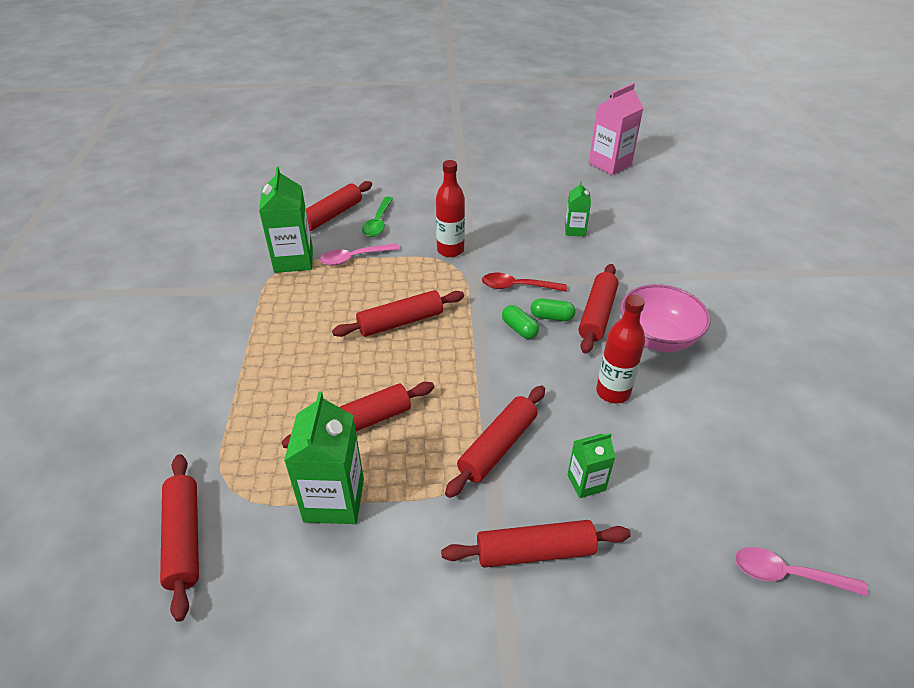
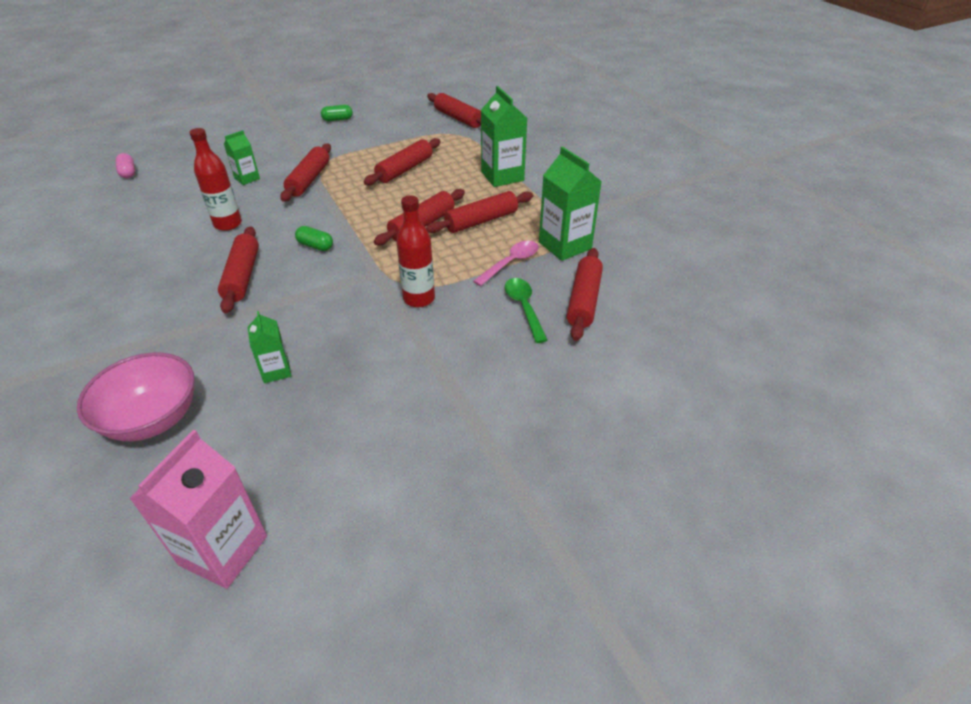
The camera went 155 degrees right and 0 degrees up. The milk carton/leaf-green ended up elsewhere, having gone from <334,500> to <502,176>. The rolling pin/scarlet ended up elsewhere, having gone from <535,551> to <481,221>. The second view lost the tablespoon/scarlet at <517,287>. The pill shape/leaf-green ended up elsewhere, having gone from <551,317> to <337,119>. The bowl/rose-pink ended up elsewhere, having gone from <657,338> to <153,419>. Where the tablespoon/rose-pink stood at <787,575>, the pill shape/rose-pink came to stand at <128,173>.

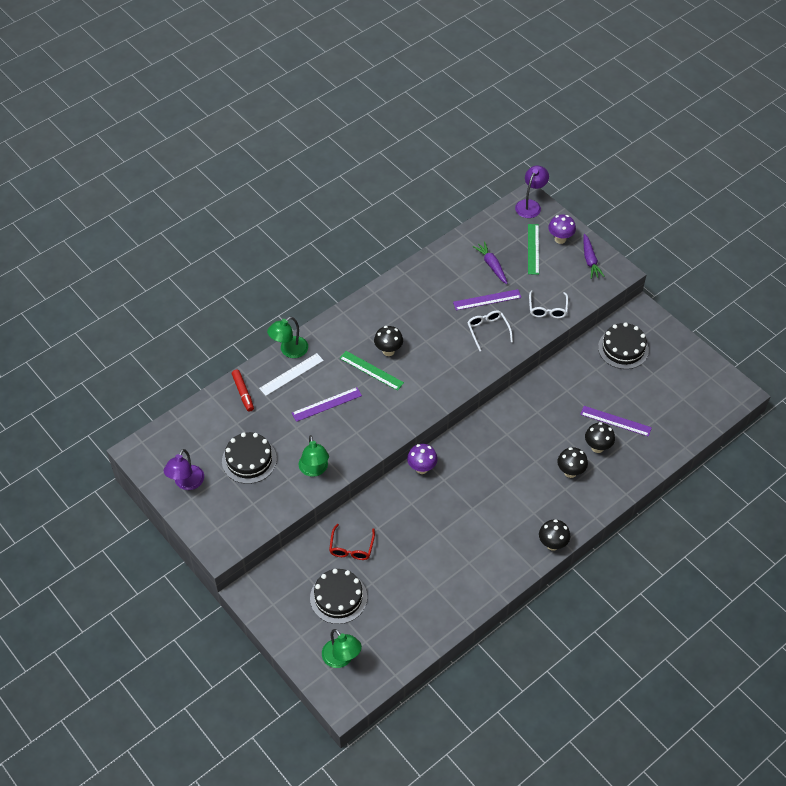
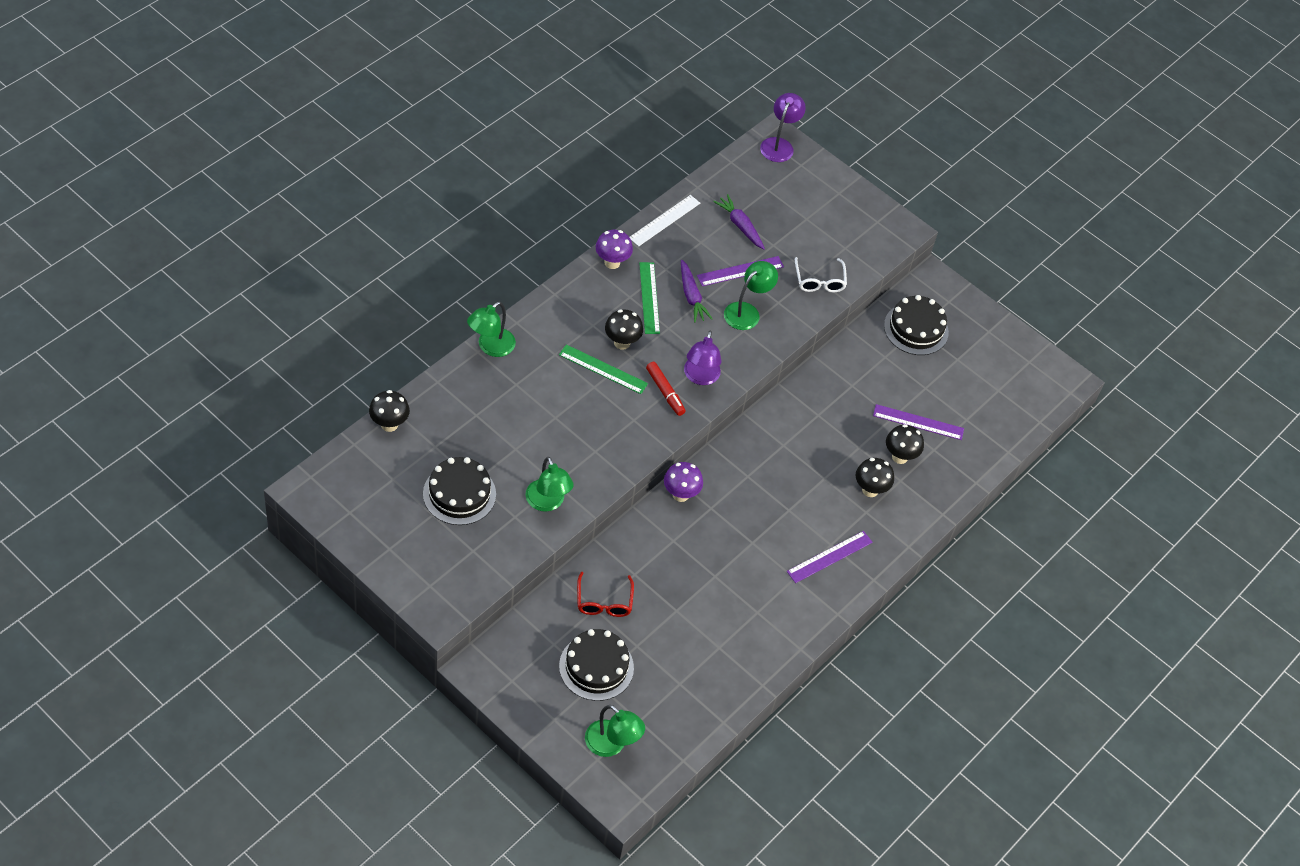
The camera went 15 degrees left and 0 degrees up. The desk lamp/royal purple ended up elsewhere, having gone from <186,483> to <700,377>. The felt pen/scarlet ended up elsewhere, having gone from <243,393> to <665,392>. The measuring stick/snow-white ended up elsewhere, having gone from <291,374> to <664,220>. The measuring stick/royal purple ended up elsewhere, having gone from <326,404> to <829,557>. Where the eyeglasses/snow-white stood at <488,331>, the desk lamp/leaf-green came to stand at <747,311>. The measuring stick/leaf-green ended up elsewhere, having gone from <533,249> to <649,298>. The toadstool/black ended up elsewhere, having gone from <552,544> to <389,424>. The toadstool/royal purple ended up elsewhere, having gone from <560,239> to <612,262>. The carrot/royal purple ended up elsewhere, having gone from <590,260> to <691,296>.

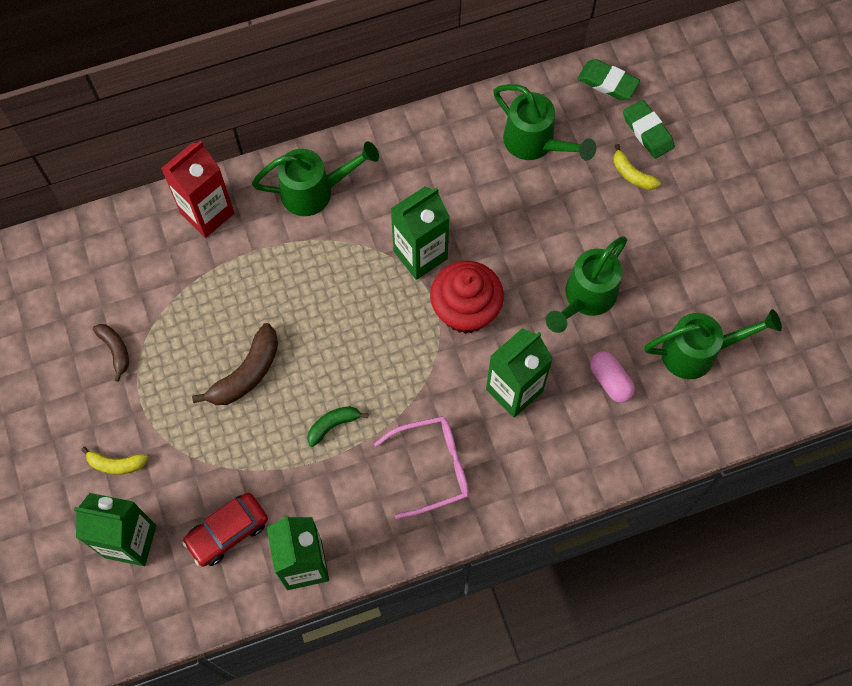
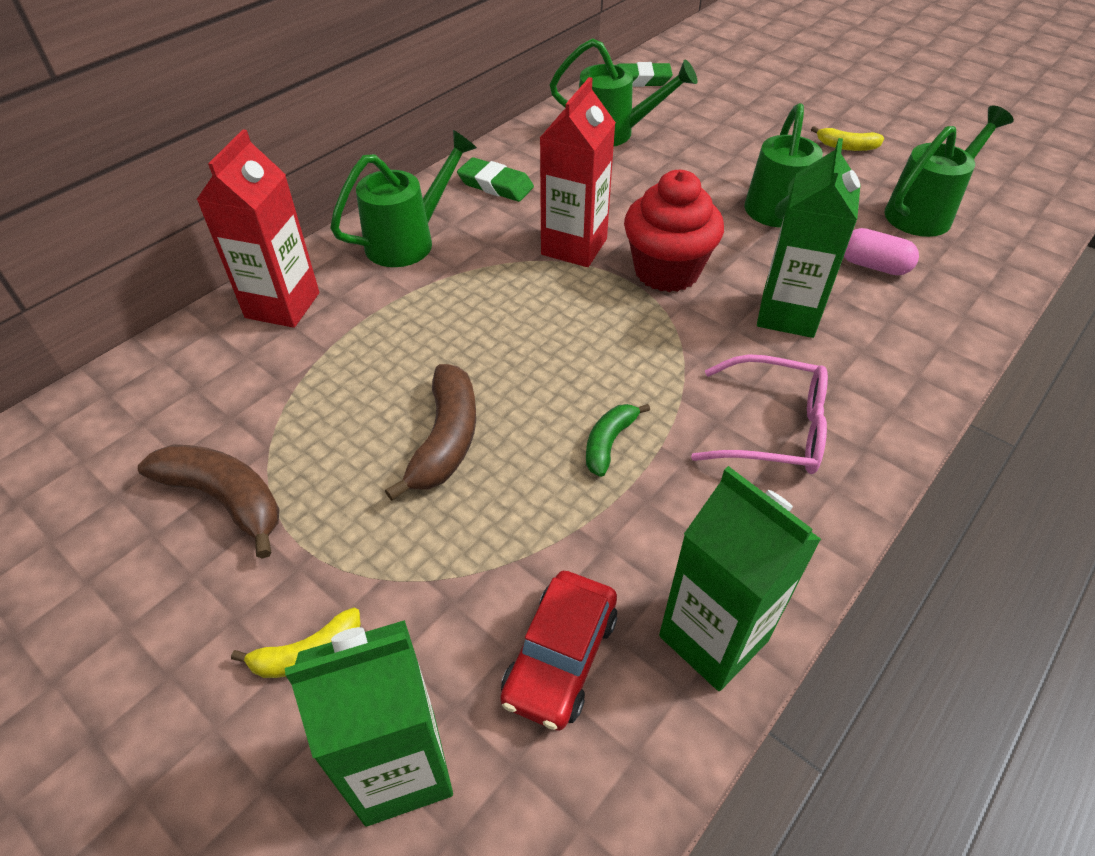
The camera went 30 degrees left and 20 degrees down. The size of the toy banana/russet at <115,350> changed by a factor of 1.66. The eyeglasses/rose-pink at <432,467> ended up facing another way, 60 degrees clockwise from before. What was the milk carton/leaf-green at <420,255> turned into the milk carton/scarlet at <574,247>. The toy banana/golden ended up elsewhere, having gone from <632,174> to <846,147>. The eraser/leaf-green ended up elsewhere, having gone from <647,131> to <495,185>.

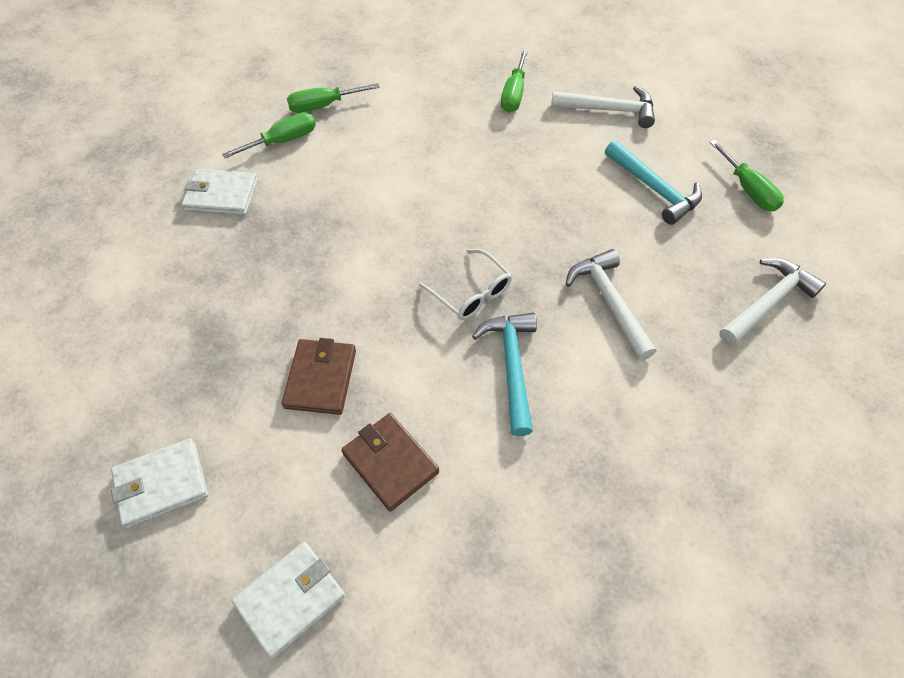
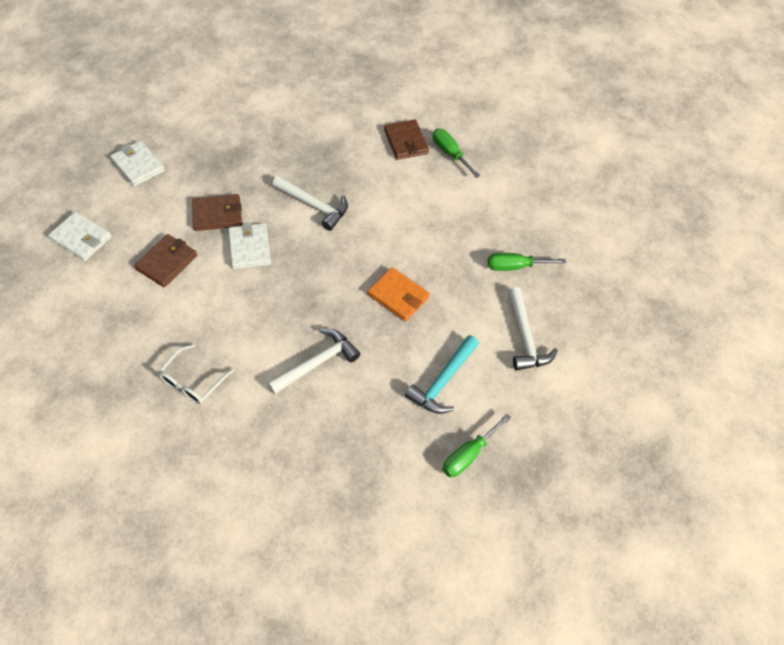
The camera went 70 degrees right and 0 degrees up. The billfold/snow-white ended up elsewhere, having gone from <221,195> to <249,248>. Where the screwdriver/leaf-green stood at <283,141>, the billfold/russet came to stand at <406,142>. The eyeglasses/snow-white ended up elsewhere, having gone from <471,293> to <192,381>. The second view lost the hammer/aqua at <512,366>. The hammer/snow-white ended up elsewhere, having gone from <767,302> to <314,206>. The second view gained the billfold/orange-coloured at <398,296>.

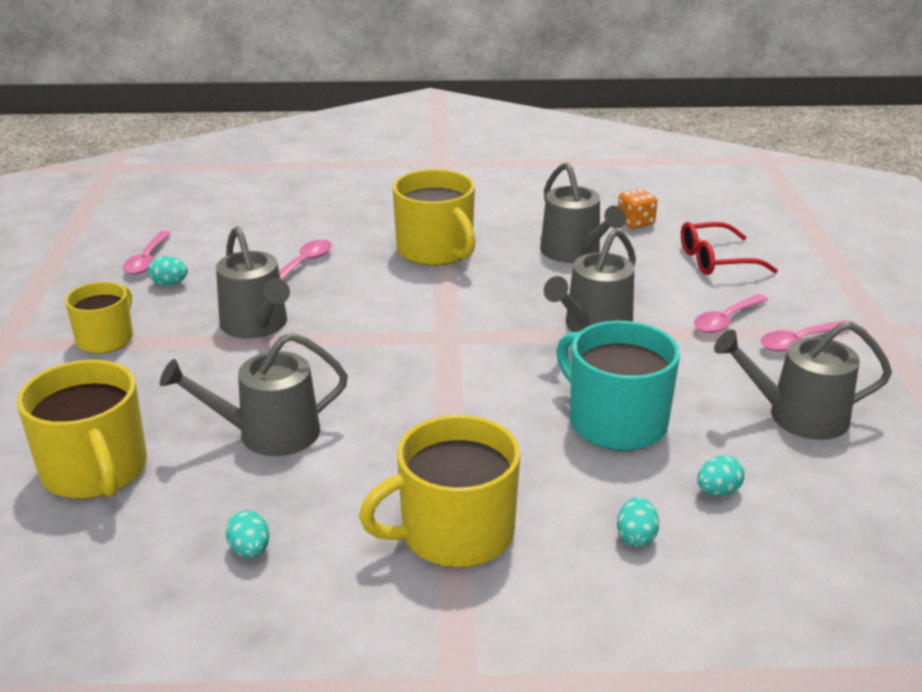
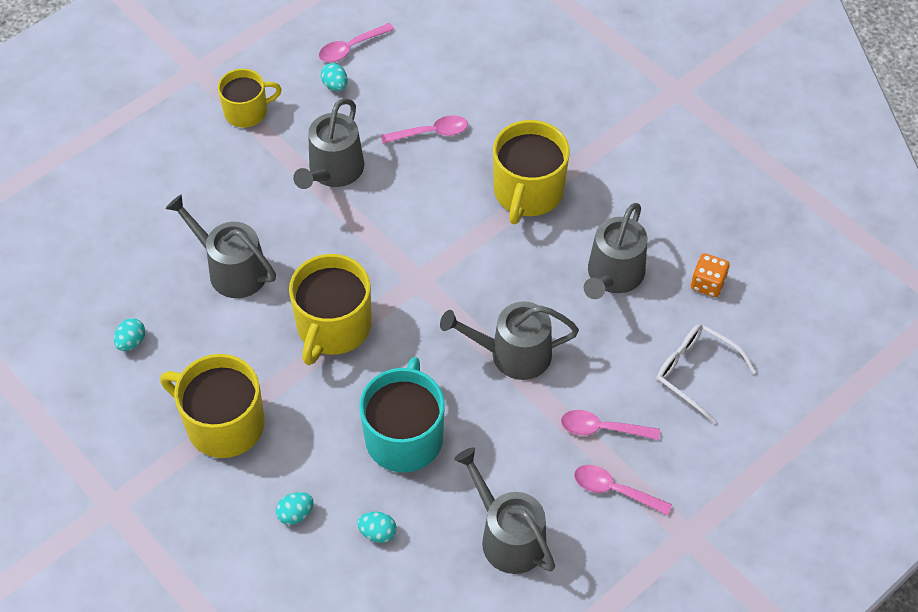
The camera went 50 degrees right and 25 degrees up. The tea mug/golden ended up elsewhere, having gone from <95,470> to <333,327>. What was the eyeglasses/scarlet at <715,260> turned into the eyeglasses/snow-white at <695,372>.

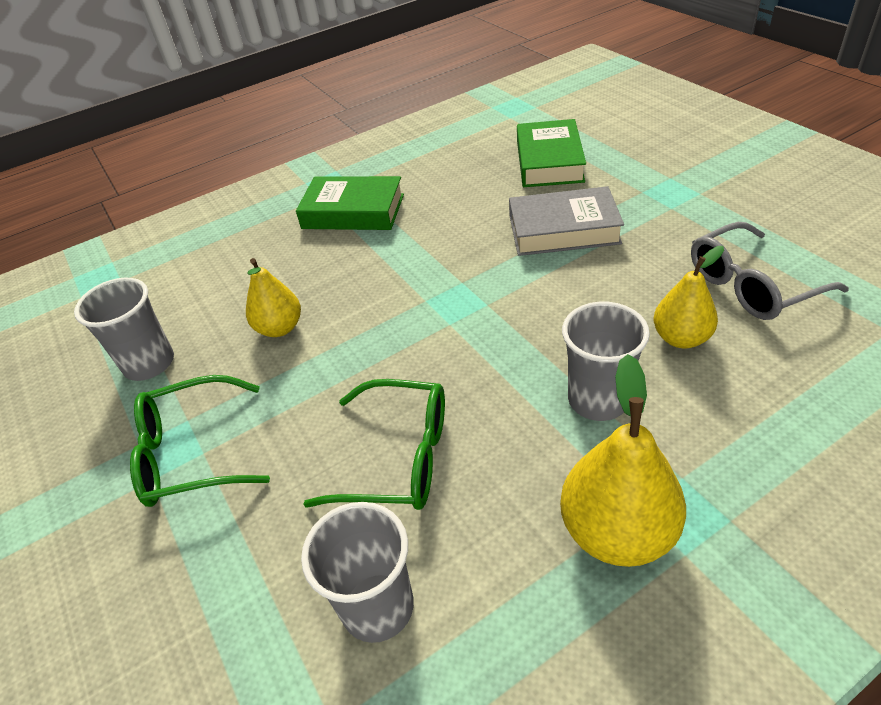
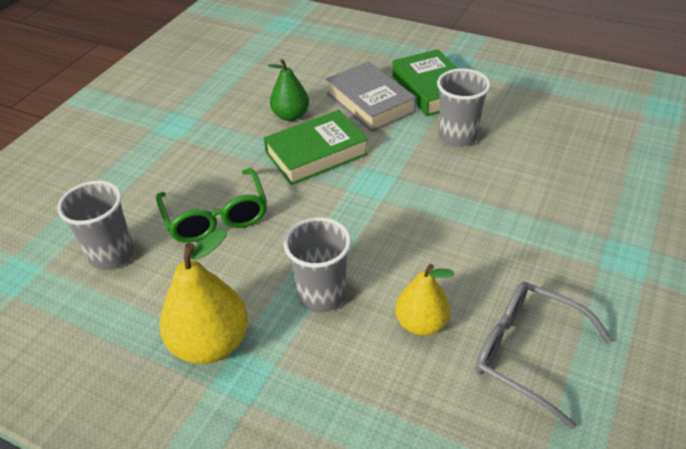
The camera went 55 degrees right and 0 degrees up. The tumbler/gray ended up elsewhere, having gone from <149,364> to <457,136>. The second view lost the eyeglasses/leaf-green at <191,453>. What was the toy pear/golden at <280,328> turned into the toy pear/leaf-green at <291,116>. The book/gray ended up elsewhere, having gone from <563,230> to <370,103>. The book/leaf-green ended up elsewhere, having gone from <549,161> to <316,153>.

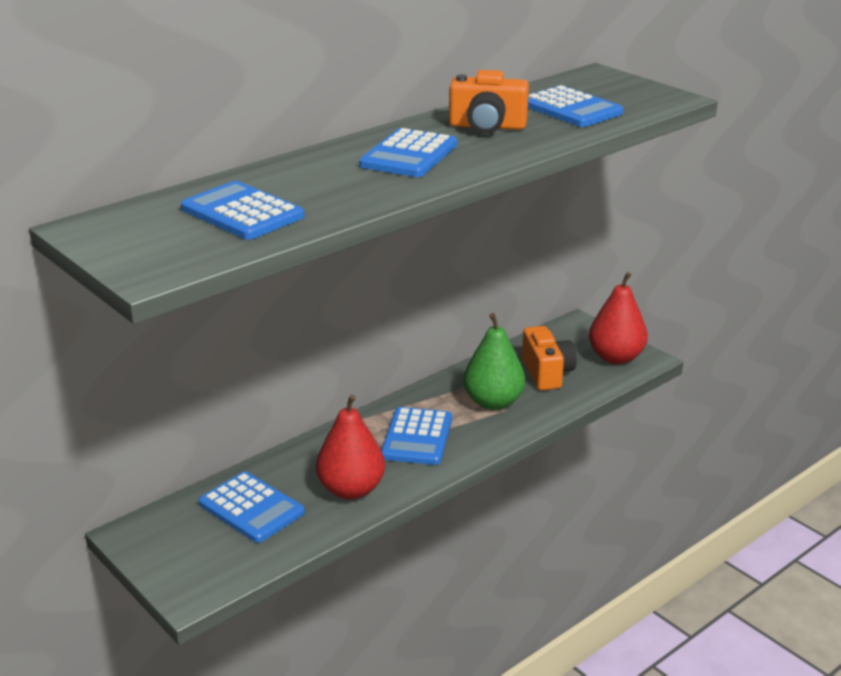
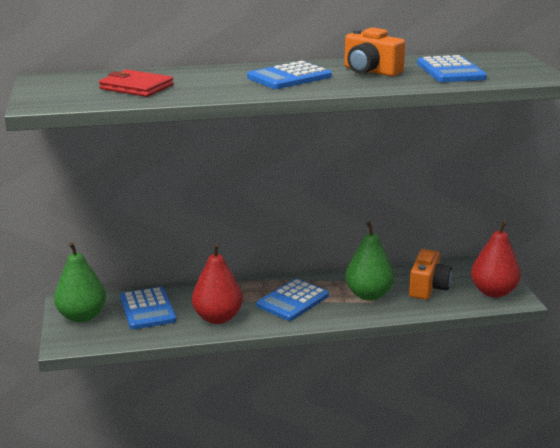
The camera went 30 degrees right and 5 degrees down. Where the adding machine/blue stood at <242,213>, the billfold/scarlet came to stand at <136,87>. The second view gained the toy pear/leaf-green at <82,316>.

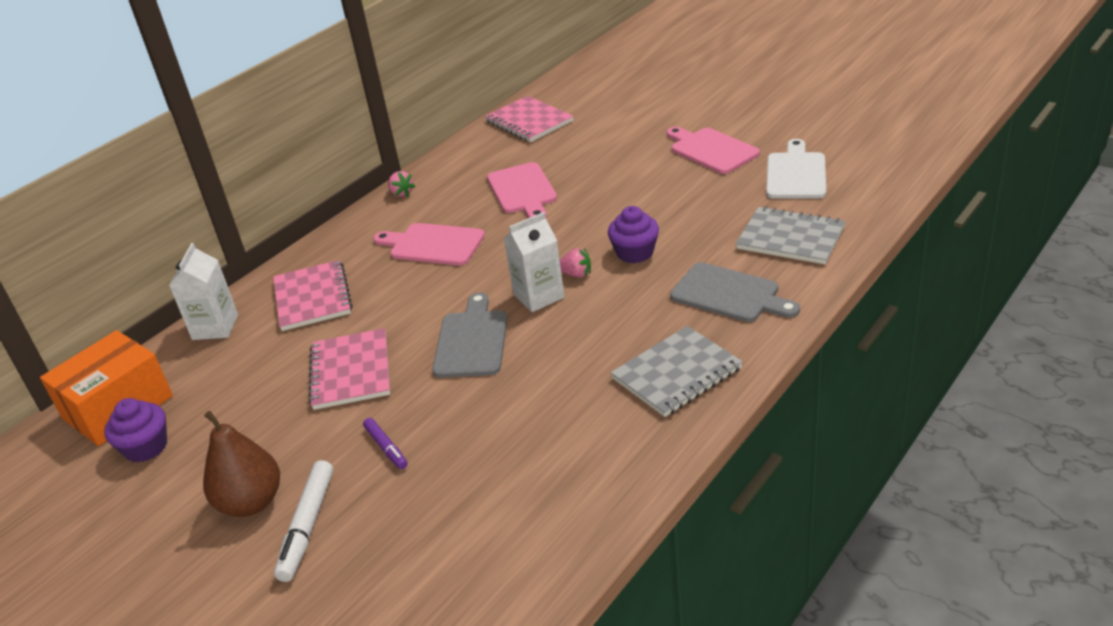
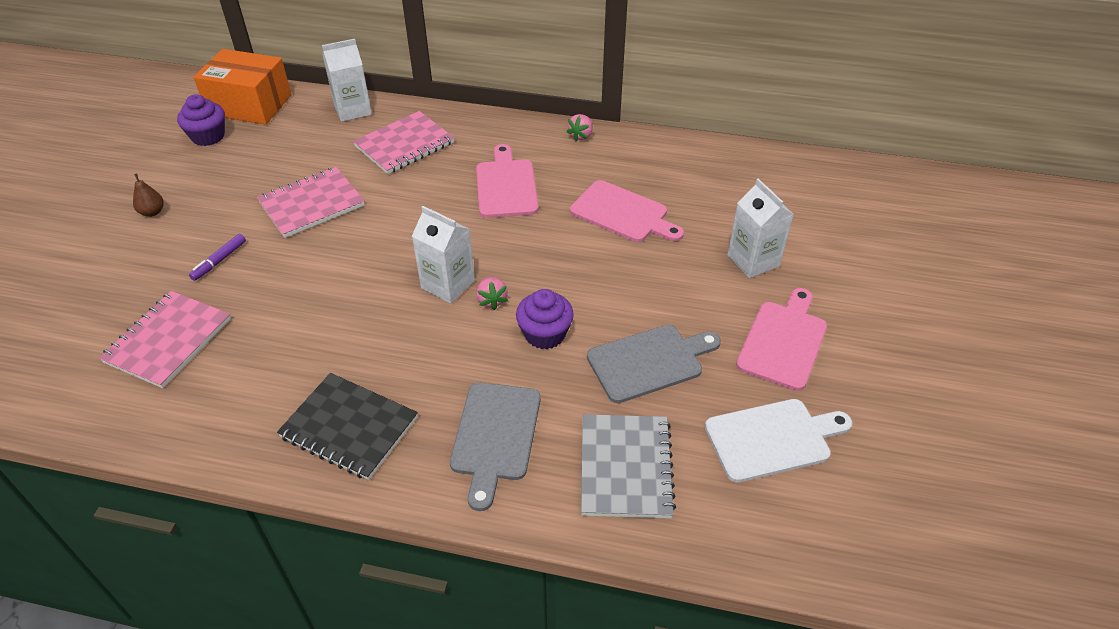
The camera went 60 degrees right and 10 degrees up. The size of the toy pear/russet at <251,502> changed by a factor of 0.49. The second view lost the felt pen/snow-white at <308,525>. The cutting board/gray ended up elsewhere, having gone from <472,341> to <649,362>. The notebook/rose-pink ended up elsewhere, having gone from <529,121> to <168,340>. The cutting board/rose-pink at <522,191> ended up facing another way, 105 degrees counterclockwise from before. What was the notebook/gray at <677,374> turned into the notebook/black at <349,427>. The second view gained the milk carton/snow-white at <753,260>.

